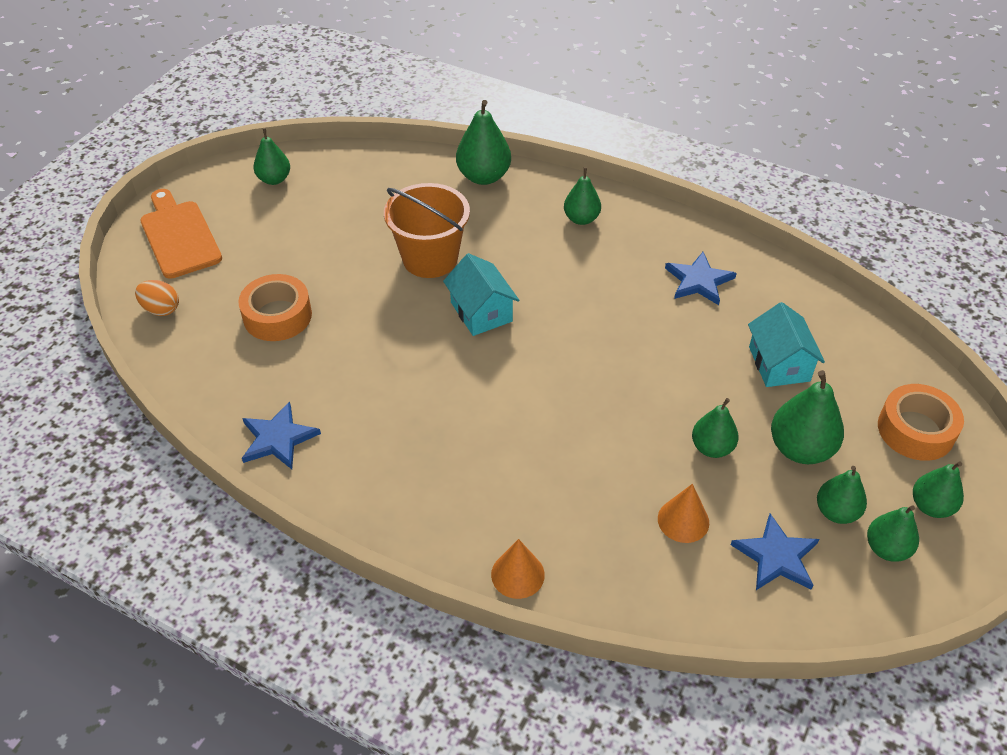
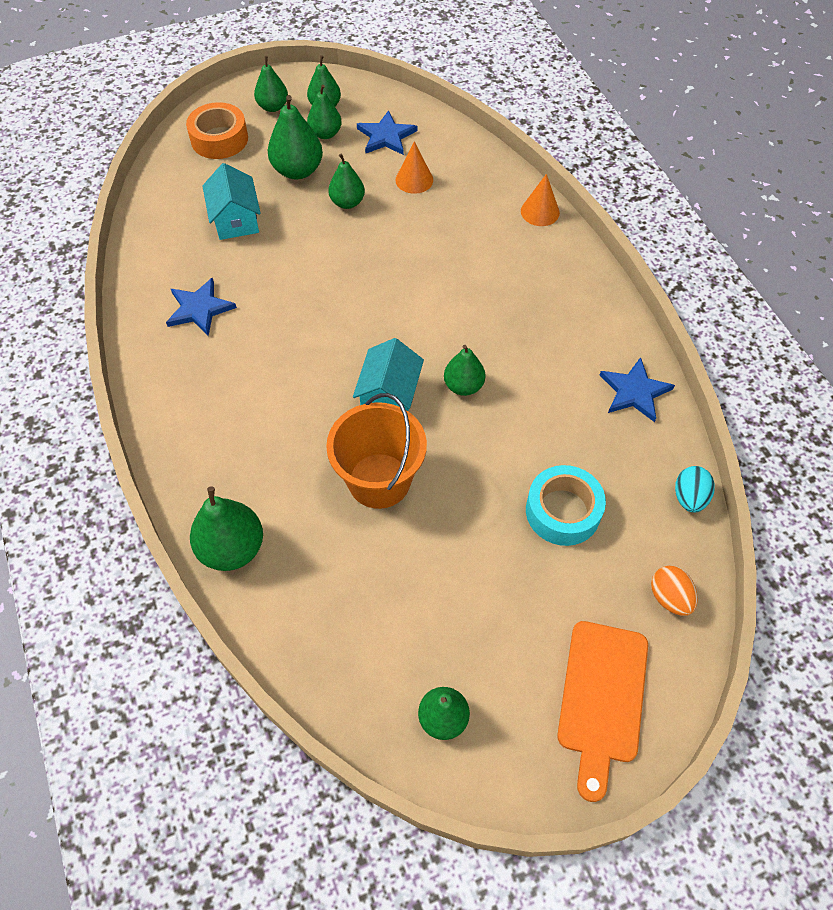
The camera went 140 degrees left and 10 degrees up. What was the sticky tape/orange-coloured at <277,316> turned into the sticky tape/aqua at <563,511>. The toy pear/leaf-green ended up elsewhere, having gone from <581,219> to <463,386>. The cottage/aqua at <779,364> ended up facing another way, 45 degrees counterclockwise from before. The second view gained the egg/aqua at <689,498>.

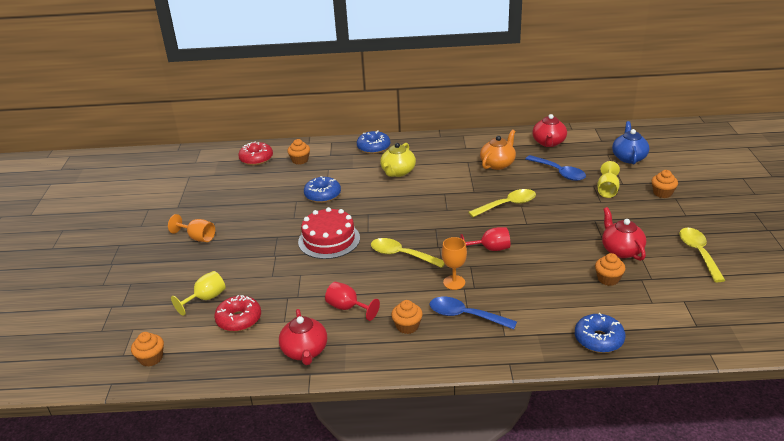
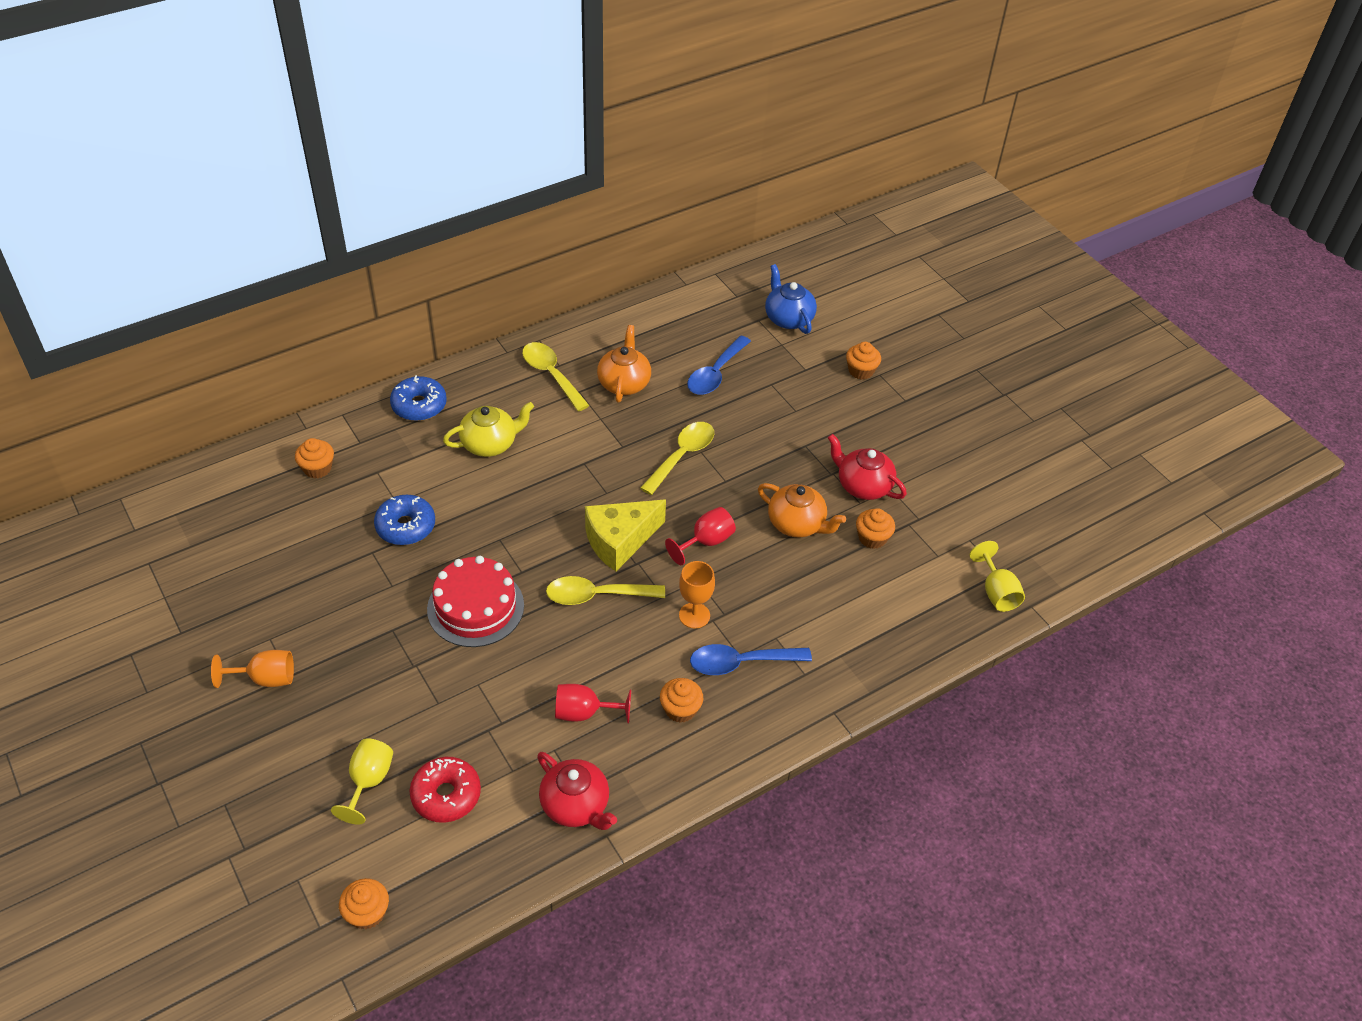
The camera went 35 degrees left and 15 degrees up. The second view lost the donut/scarlet at <256,159>. The china teapot/golden at <398,172> ended up facing another way, 105 degrees counterclockwise from before. The tablespoon/blue at <559,172> ended up facing another way, 105 degrees clockwise from before. The second view lost the china teapot/scarlet at <548,143>. The second view lost the donut/blue at <598,339>. The wine glass/golden ended up elsewhere, having gone from <607,190> to <996,592>. The tablespoon/golden ended up elsewhere, having gone from <698,253> to <551,375>. The second view gained the piece of cheese/golden at <619,541>. The second view gained the china teapot/orange-coloured at <797,524>.

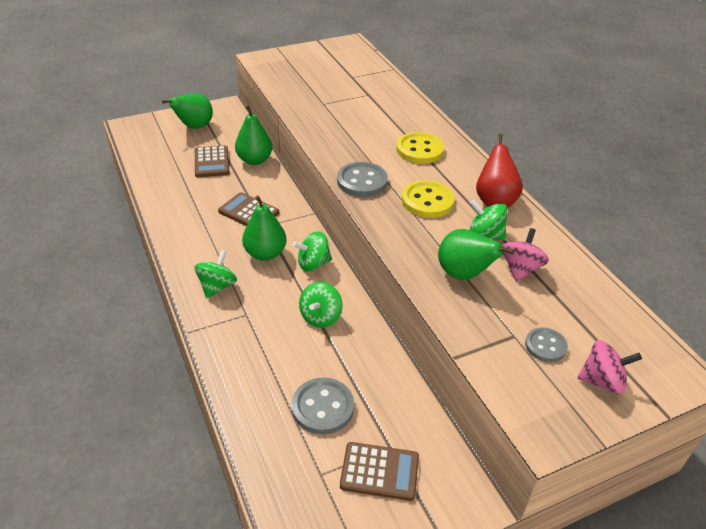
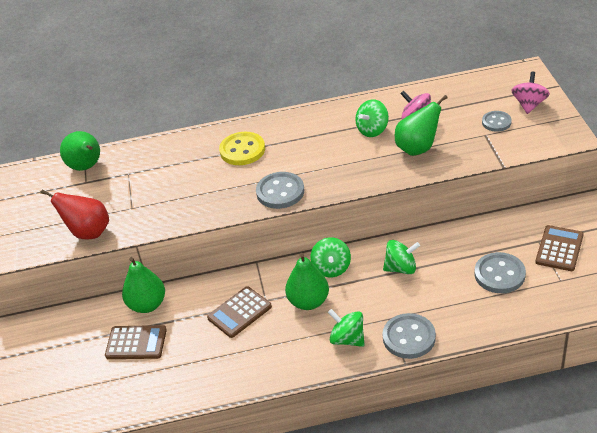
The camera went 70 degrees left and 0 degrees up. The toy pear/leaf-green ended up elsewhere, having gone from <194,127> to <86,167>. The whirligig/leaf-green at <321,317> ended up facing another way, 45 degrees counterclockwise from before. The second view lost the sewing button/golden at <427,201>. The toy pear/scarlet ended up elsewhere, having gone from <495,201> to <88,232>. The second view gained the sewing button/gray at <409,337>.

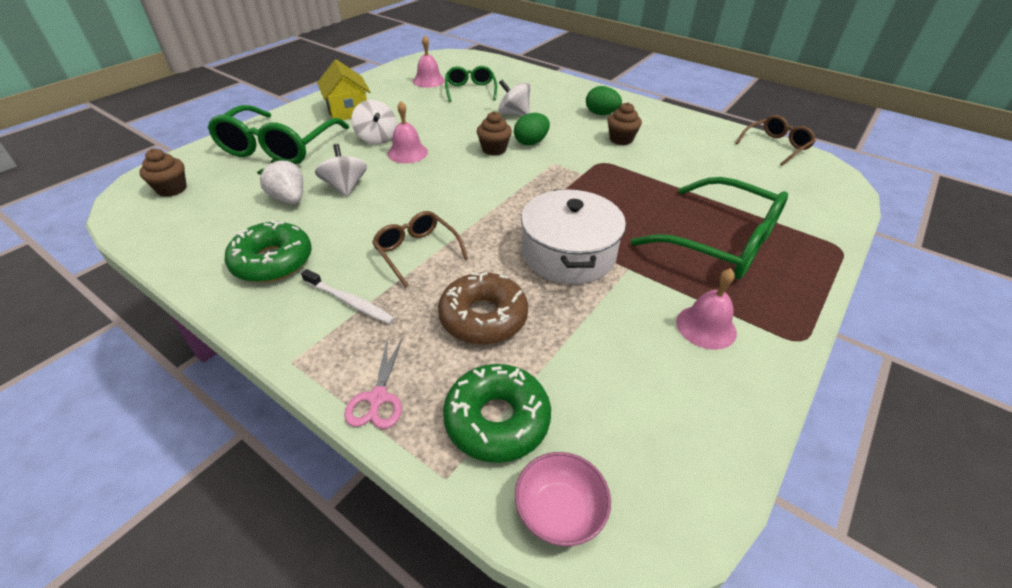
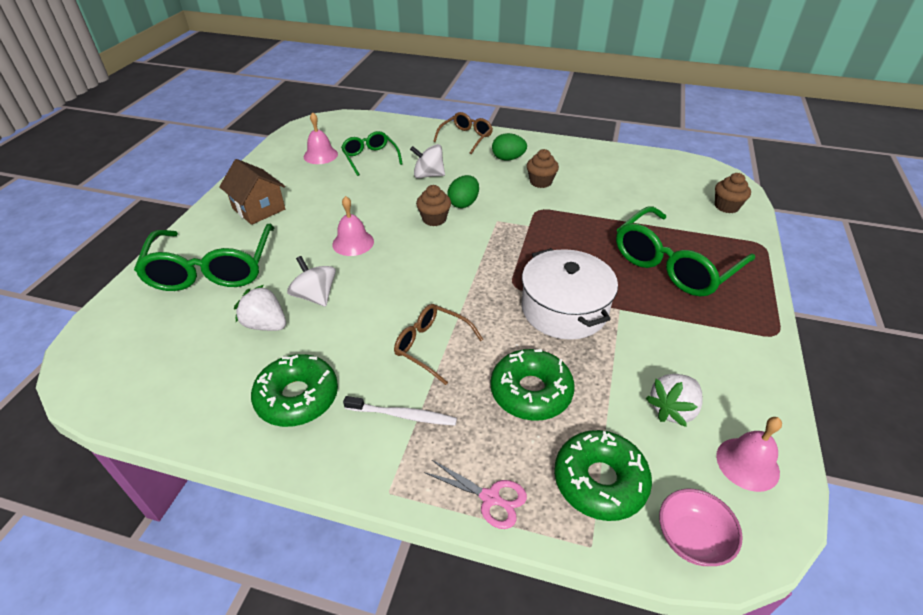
The camera went 20 degrees left and 0 degrees up. The fairy cake/russet ended up elsewhere, having gone from <172,189> to <726,206>. What was the cottage/golden at <348,111> turned into the cottage/russet at <259,209>. The pair of scissors/rose-pink at <378,398> ended up facing another way, 45 degrees counterclockwise from before. The second view lost the whirligig/snow-white at <377,138>. What was the donut/russet at <483,317> turned into the donut/leaf-green at <531,392>. The eyeglasses/leaf-green at <719,242> ended up facing another way, 120 degrees clockwise from before. The hand bell/rose-pink ended up elsewhere, having gone from <706,327> to <747,464>. The eyeglasses/russet ended up elsewhere, having gone from <775,146> to <466,138>. The second view gained the strawberry/snow-white at <672,409>.

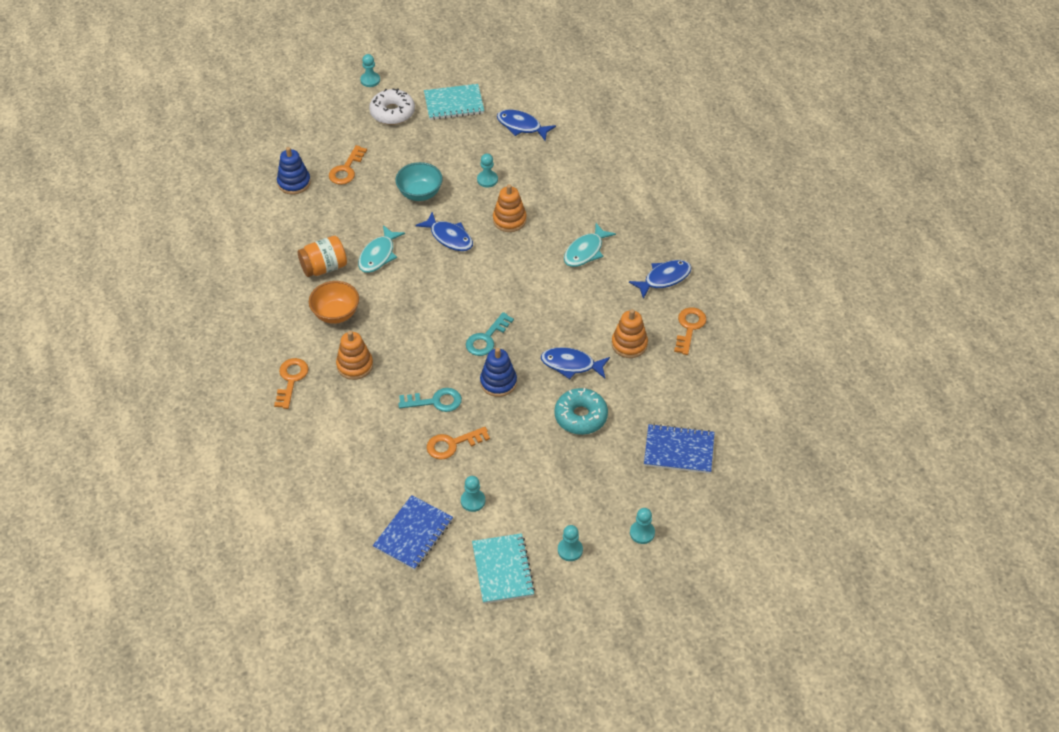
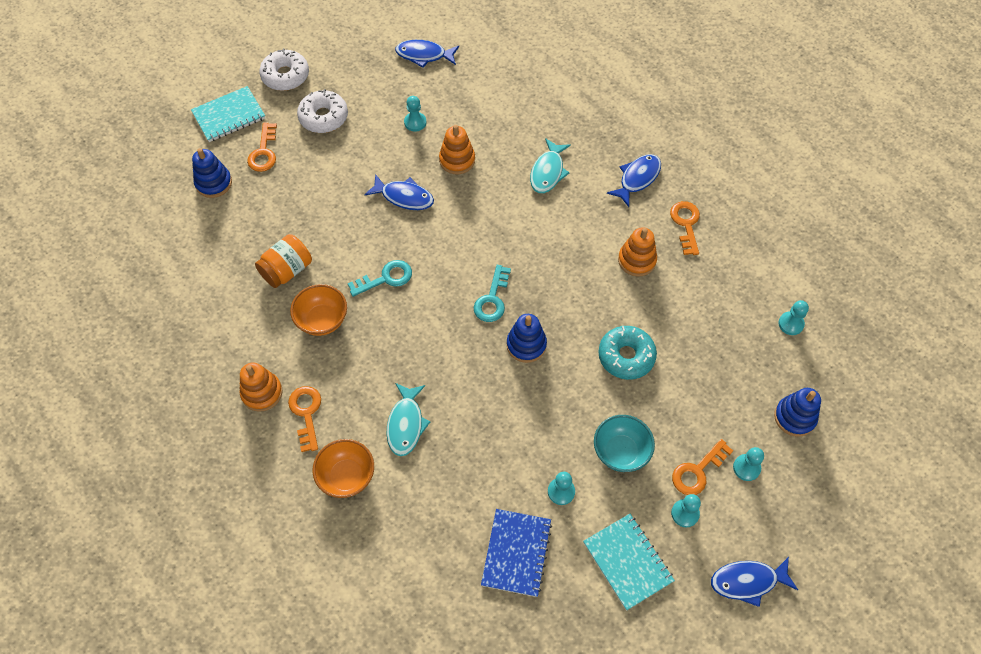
The camera went 20 degrees left and 10 degrees up. The stacking toy/orange-coloured ended up elsewhere, having gone from <355,365> to <262,393>. The toy fish/aqua ended up elsewhere, having gone from <378,255> to <406,424>. The game pawn/aqua ended up elsewhere, having gone from <370,80> to <791,324>. The bowl/aqua ended up elsewhere, having gone from <420,193> to <620,452>. The door key/aqua ended up elsewhere, having gone from <435,401> to <385,278>. The notebook/aqua ended up elsewhere, having gone from <454,103> to <229,115>. The door key/orange-coloured ended up elsewhere, having gone from <453,444> to <698,471>. The toy fish/blue ended up elsewhere, having gone from <571,365> to <748,581>. The second view lost the notebook/blue at <679,450>. The second view gained the donut/snow-white at <323,117>. The second view gained the bowl/orange-coloured at <347,476>. The second view gained the stacking toy/blue at <794,417>.

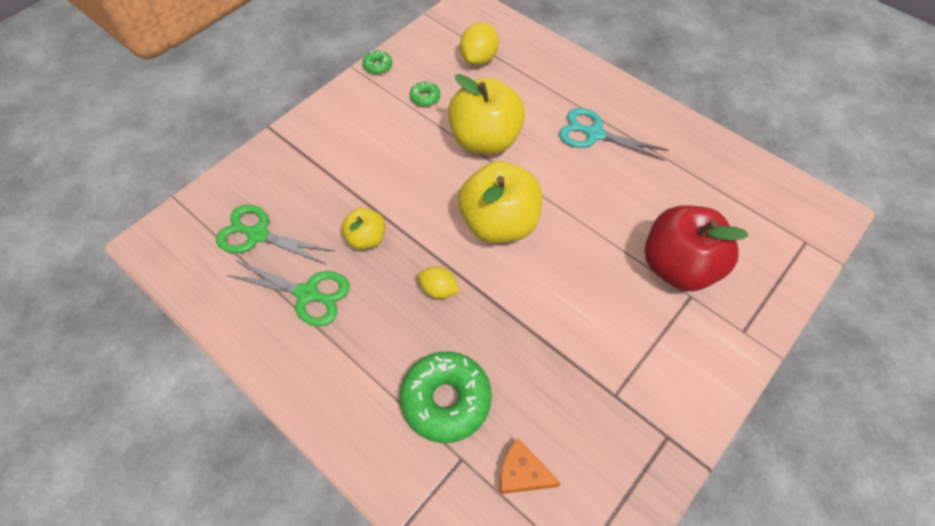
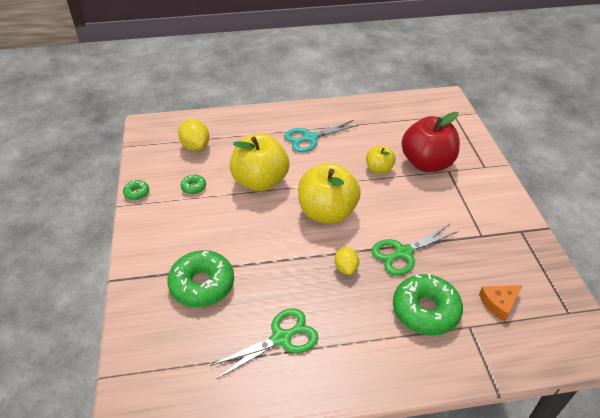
The camera went 50 degrees left and 15 degrees down. The pair of scissors/leaf-green ended up elsewhere, having gone from <257,235> to <403,253>. The apple fruit/golden ended up elsewhere, having gone from <366,238> to <379,169>. The lemon/golden at <438,290> ended up facing another way, 75 degrees counterclockwise from before. The second view gained the donut/leaf-green at <202,285>.

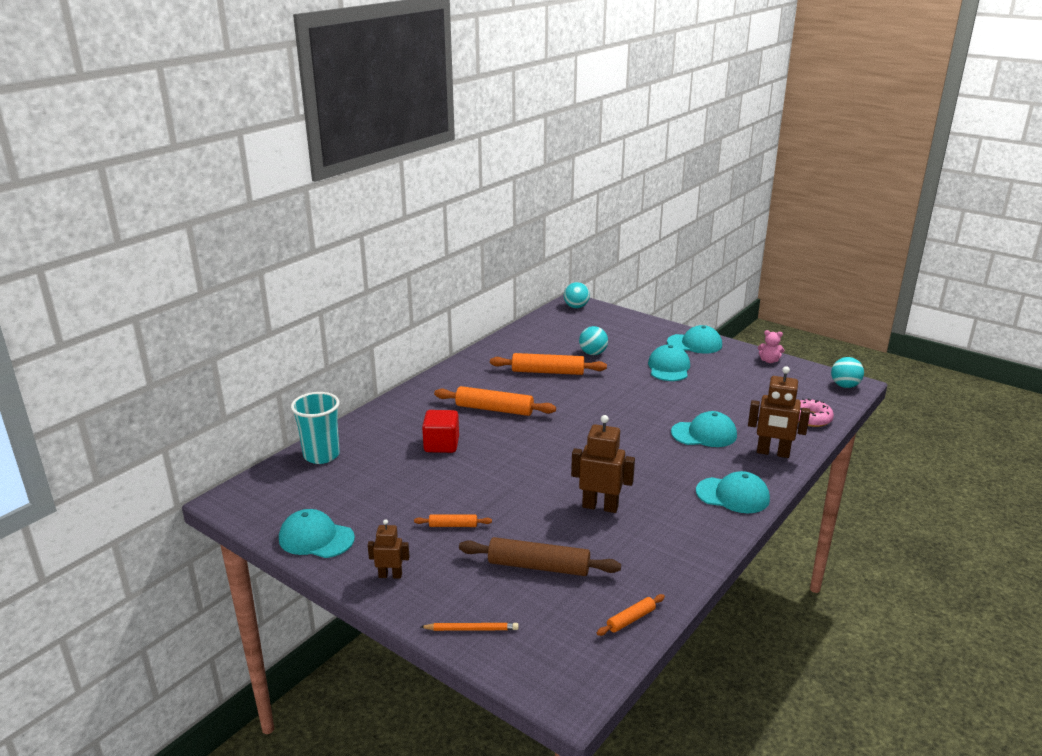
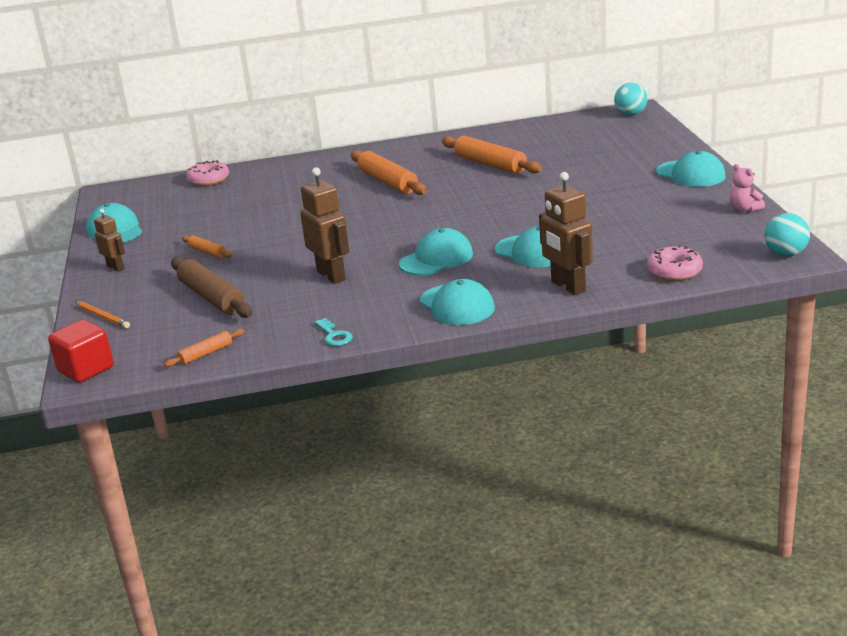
The camera went 45 degrees right and 0 degrees up. Where the tumbler/aqua stood at <321,455>, the donut/rose-pink came to stand at <208,180>. The cube/scarlet ended up elsewhere, having gone from <441,445> to <86,369>. The second view lost the sphere/aqua at <593,353>. The rolling pin/orange-coloured at <631,619> ended up facing another way, 45 degrees counterclockwise from before. The peaked cap/aqua ended up elsewhere, having gone from <669,367> to <436,259>. The second view gained the door key/aqua at <334,336>.

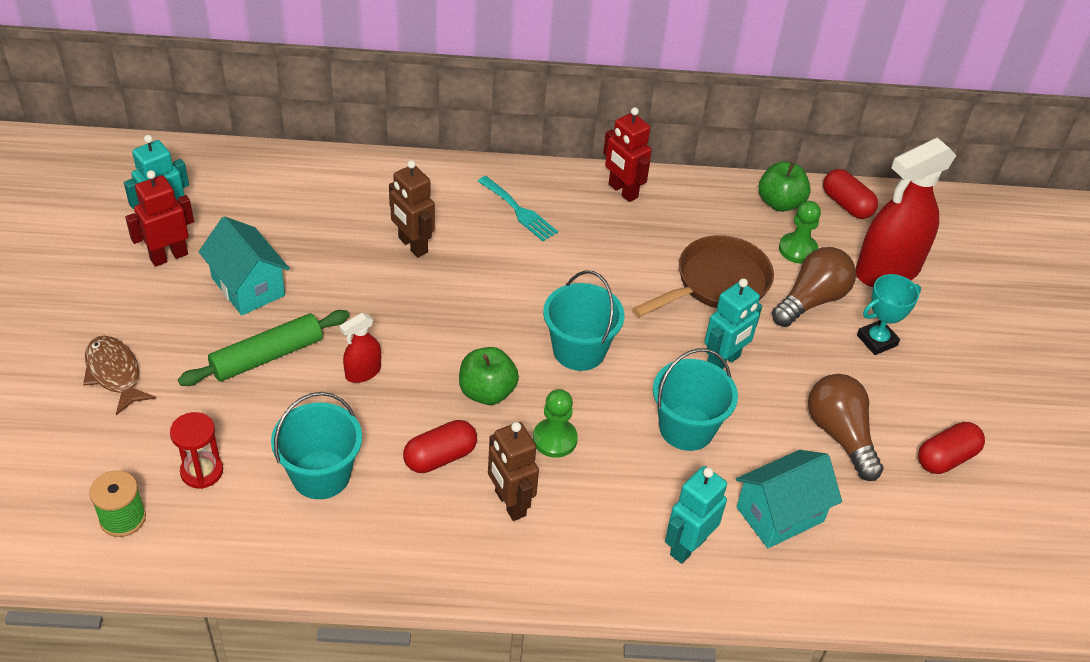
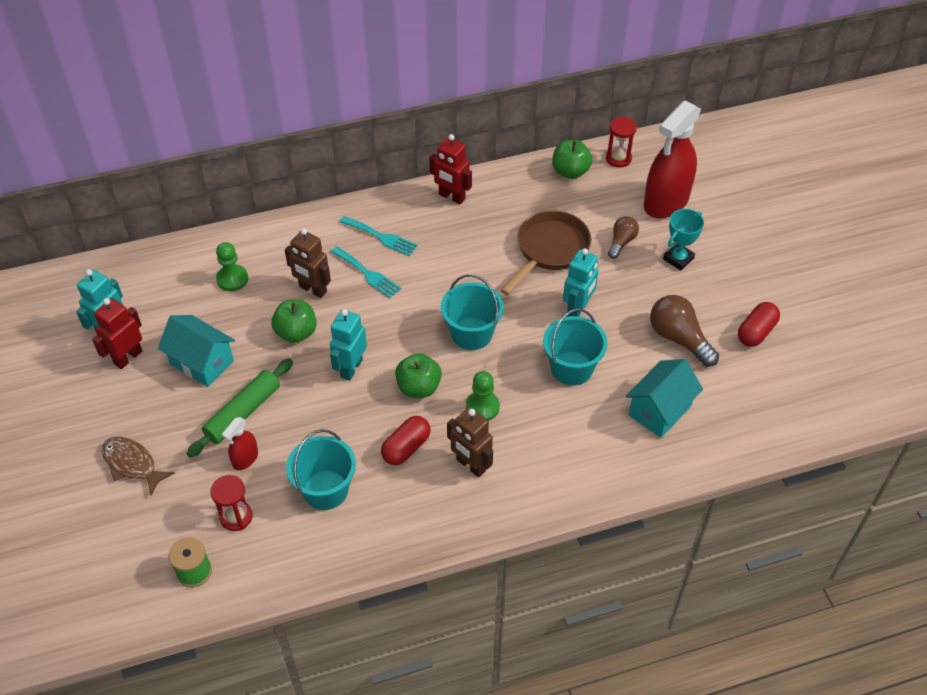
The camera went 15 degrees left and 5 degrees up. The sprayer/scarlet ended up elsewhere, having gone from <363,372> to <245,459>. The robot/aqua ended up elsewhere, having gone from <687,546> to <351,368>. The size of the light bulb/russet at <811,300> changed by a factor of 0.61. The game pawn/leaf-green ended up elsewhere, having gone from <797,249> to <232,279>. Where the pill shape/scarlet stood at <846,205>, the sand timer/scarlet came to stand at <618,158>. The second view gained the apple fruit/leaf-green at <296,332>. The second view gained the dinner fork/aqua at <367,274>.

